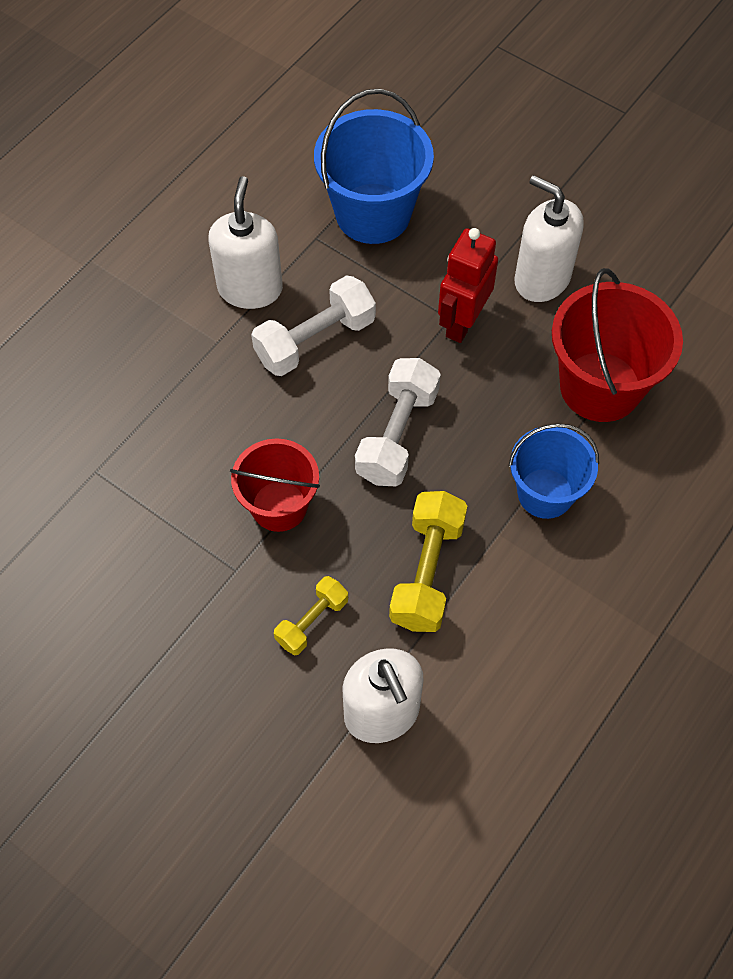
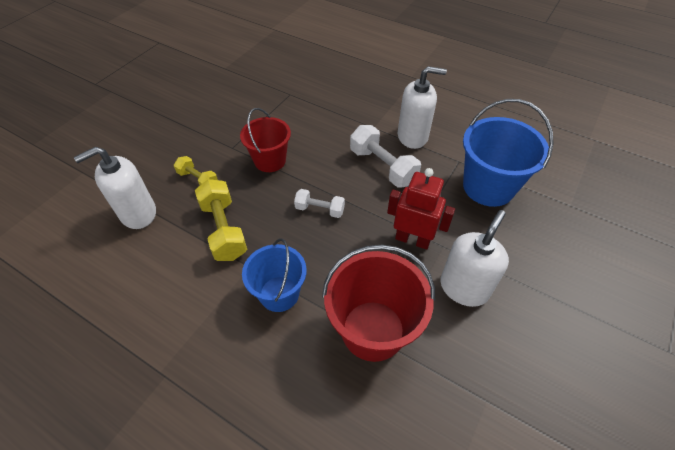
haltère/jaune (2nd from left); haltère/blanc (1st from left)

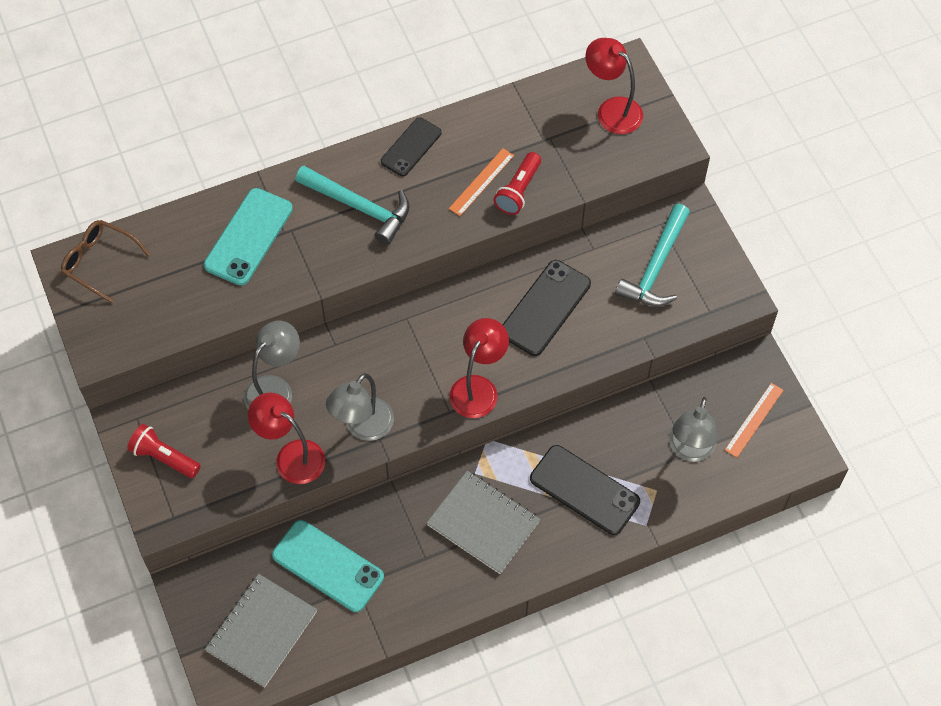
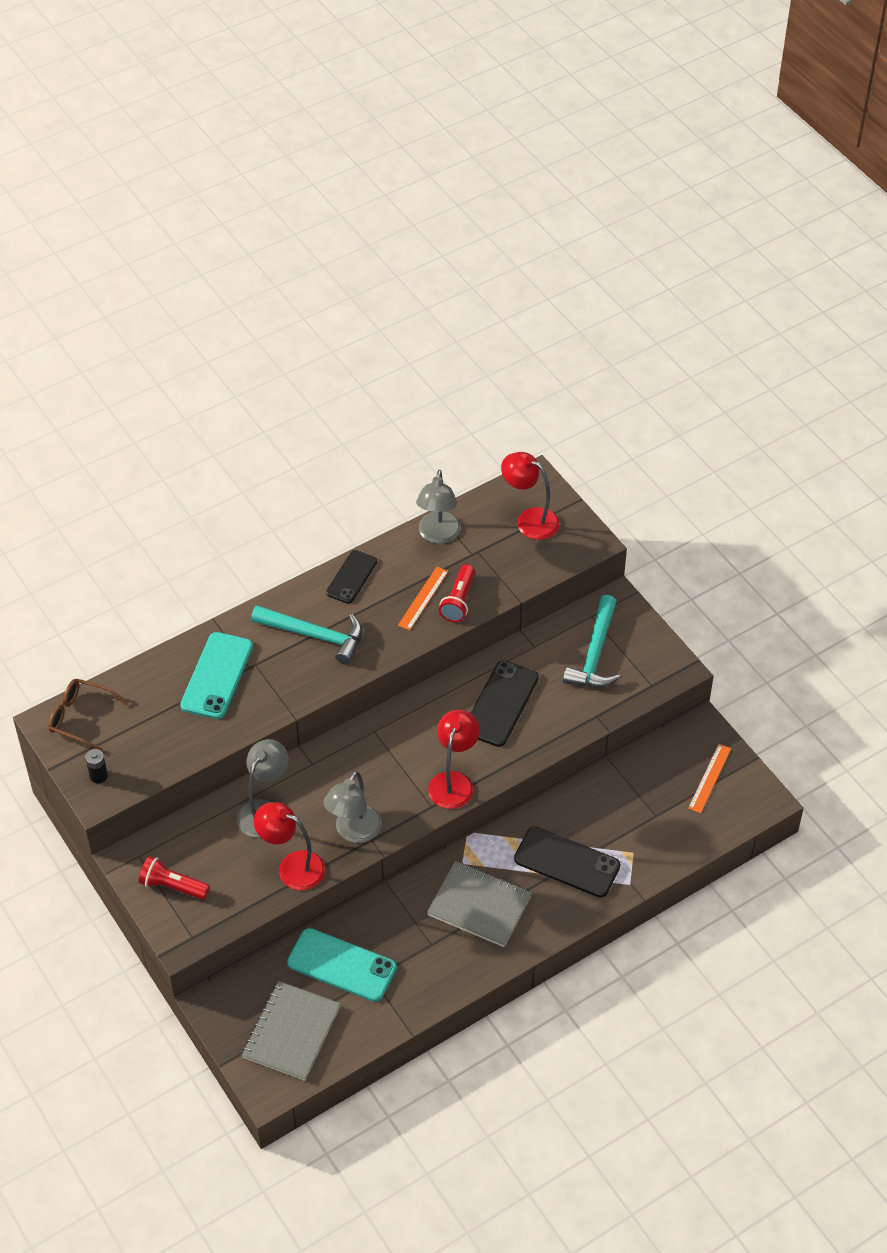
pile/noir; lampe/gris (3rd from left)

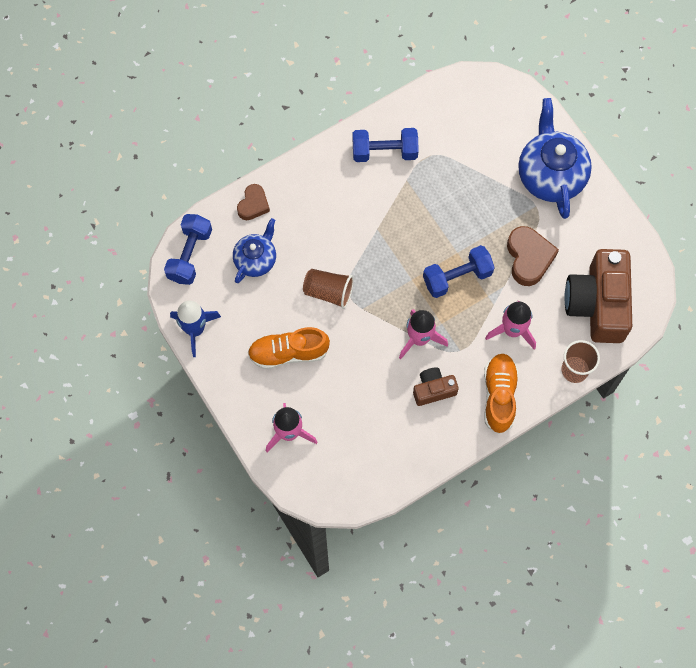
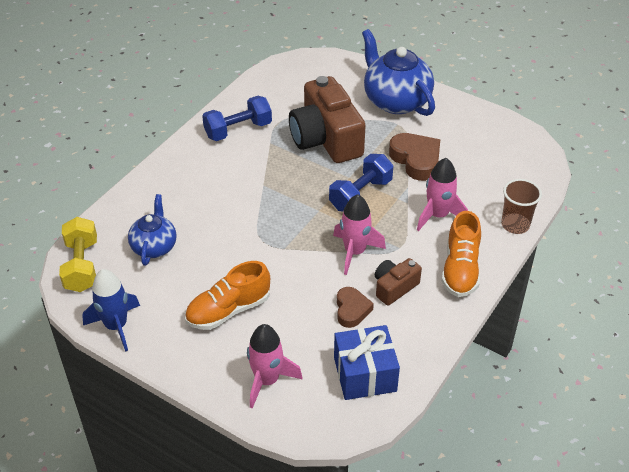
gobelet/marron (1st from left in the first image); cadeau/bleu; cœur/marron (1st from left); appareil photo/marron (1st from left); haltère/jaune; chaussure/orange (2nd from left)

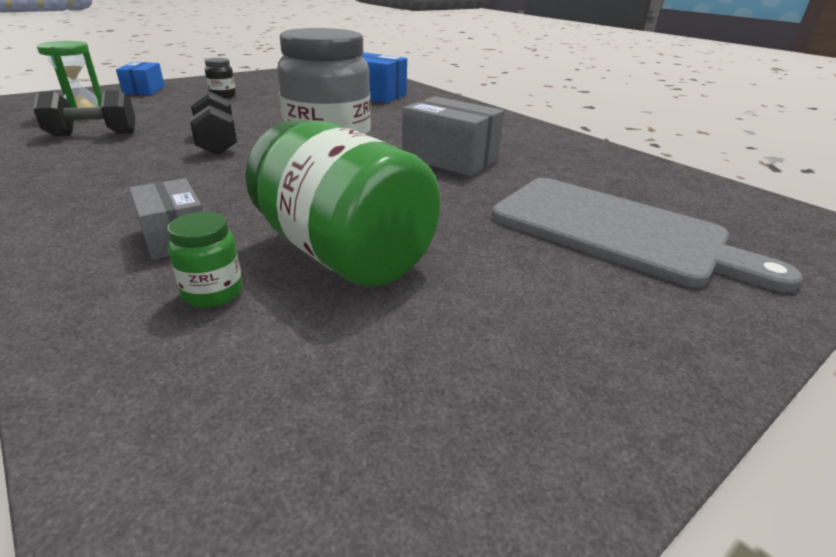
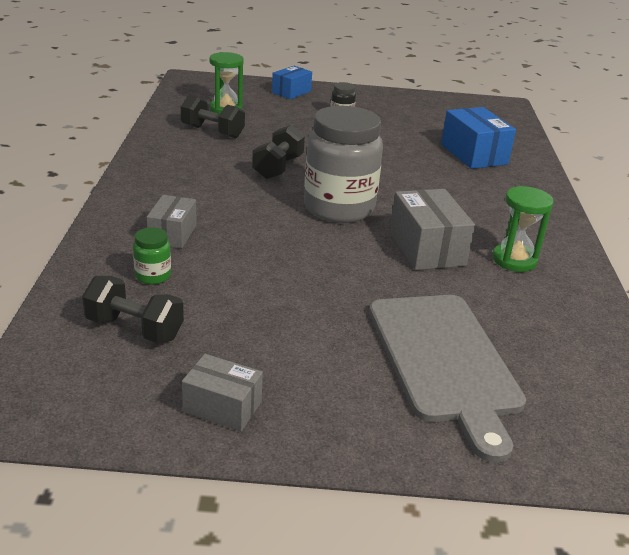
bocal/vert (2nd from left in the first image); haltère/noir (1st from left); boîte/gris (2nd from left); sablier/vert (2nd from left)

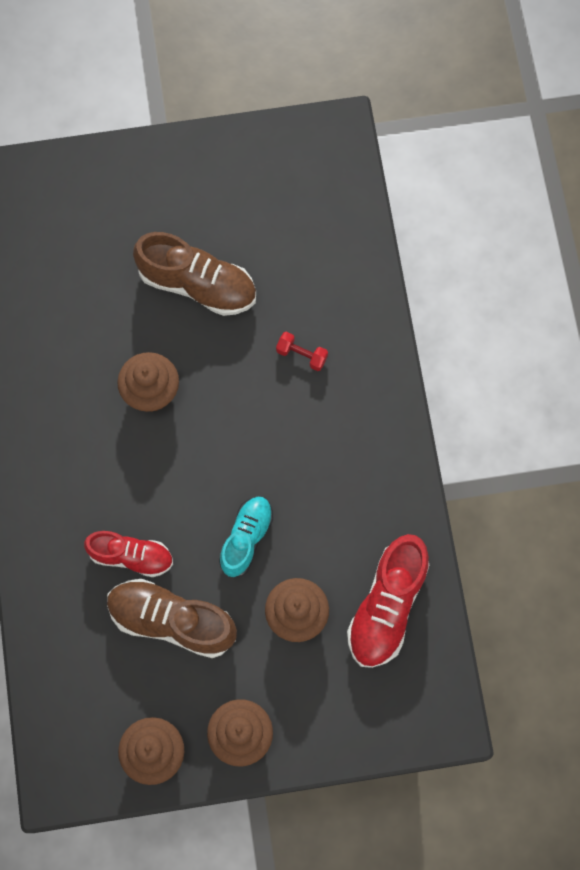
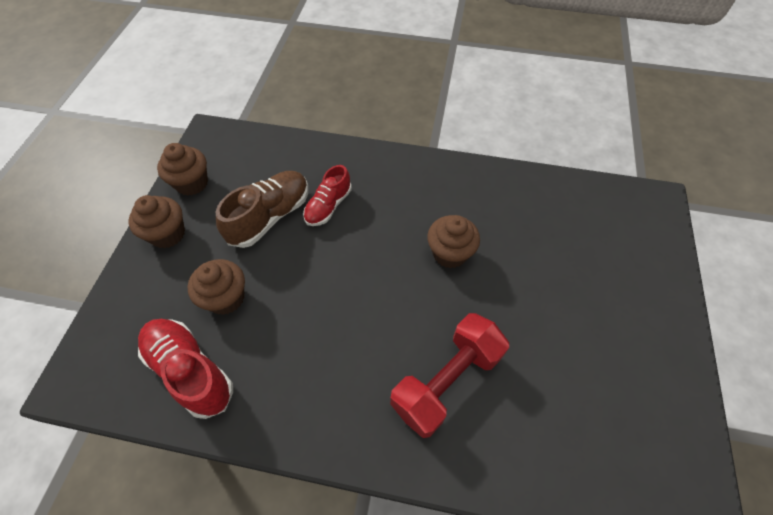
chaussure/marron (2nd from left in the first image); chaussure/turquoise; haltère/rouge

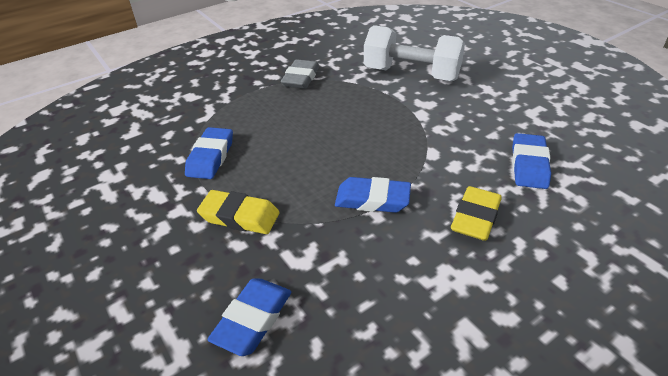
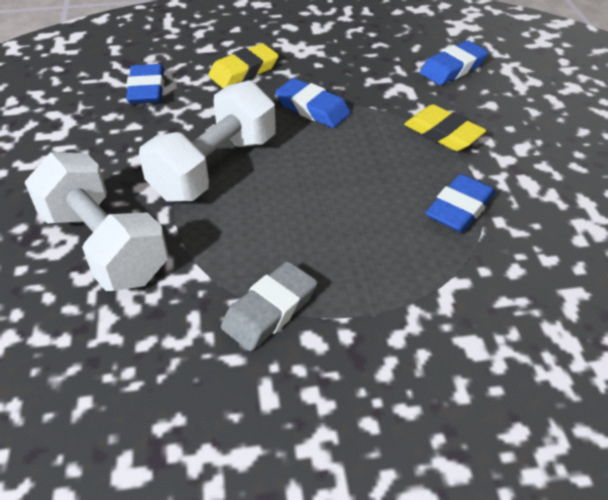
haltère/blanc (2nd from left); gomme/bleu (1st from left)

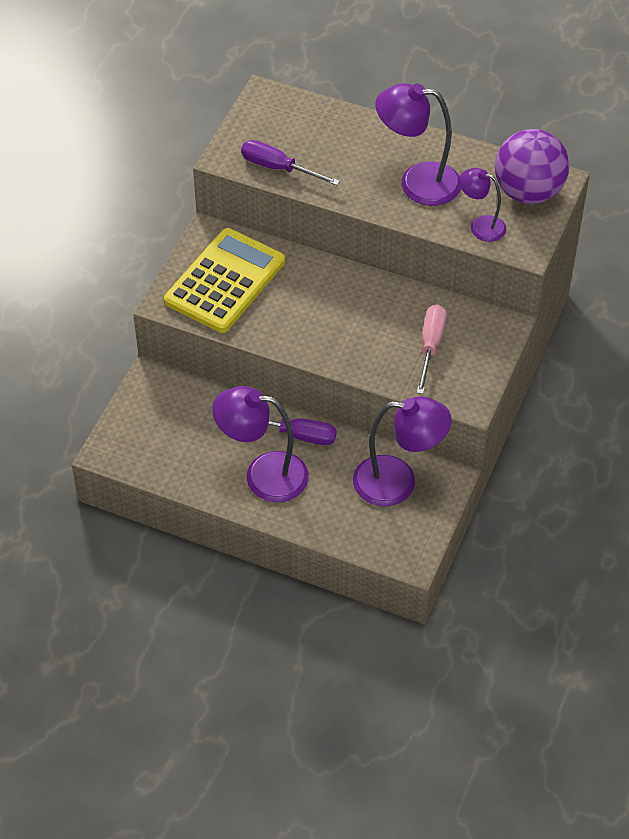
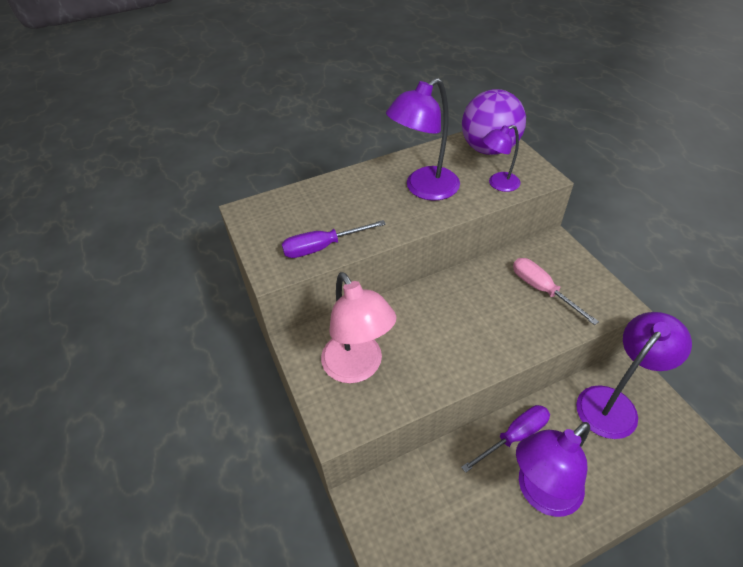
lampe/rose

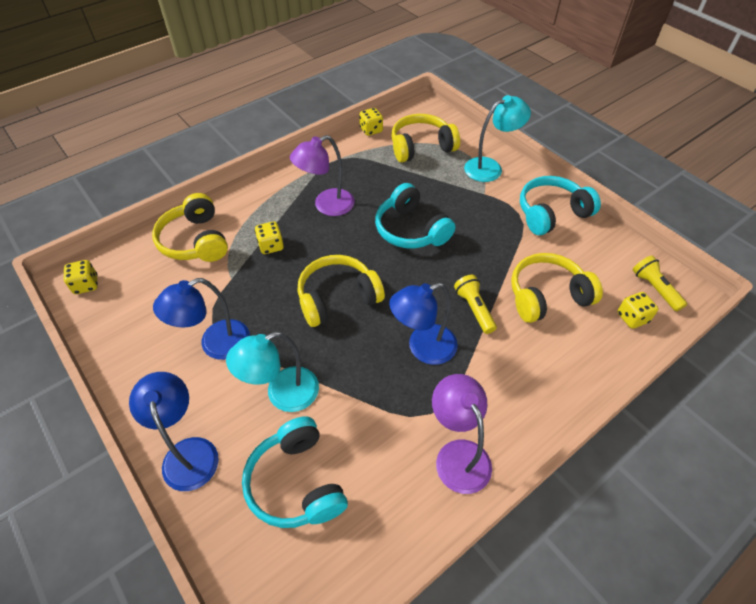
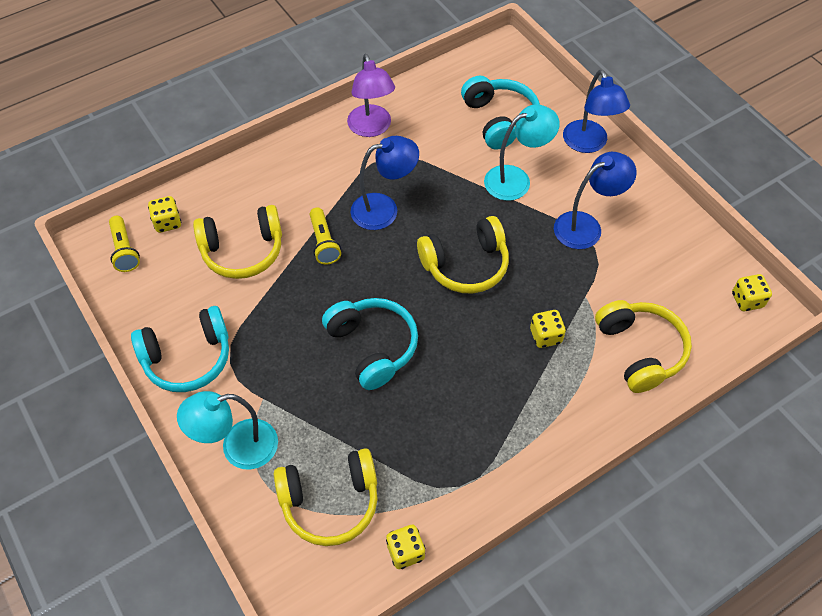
lampe/violet (1st from left in the first image)

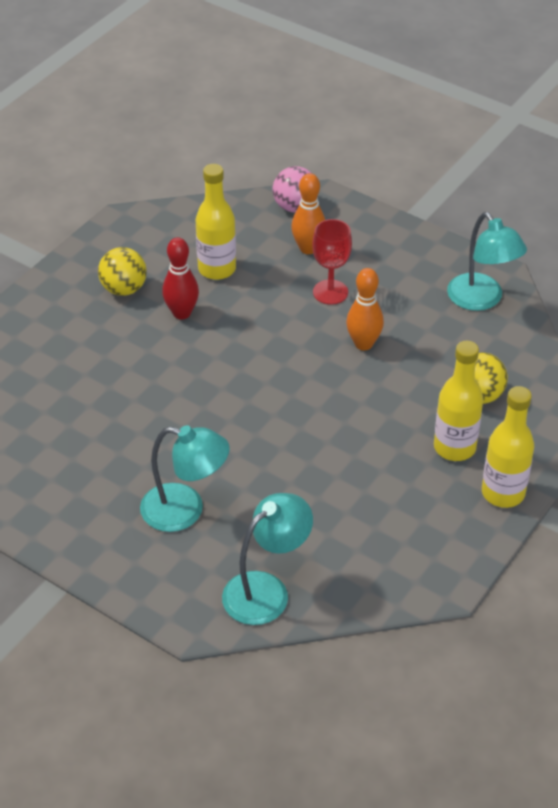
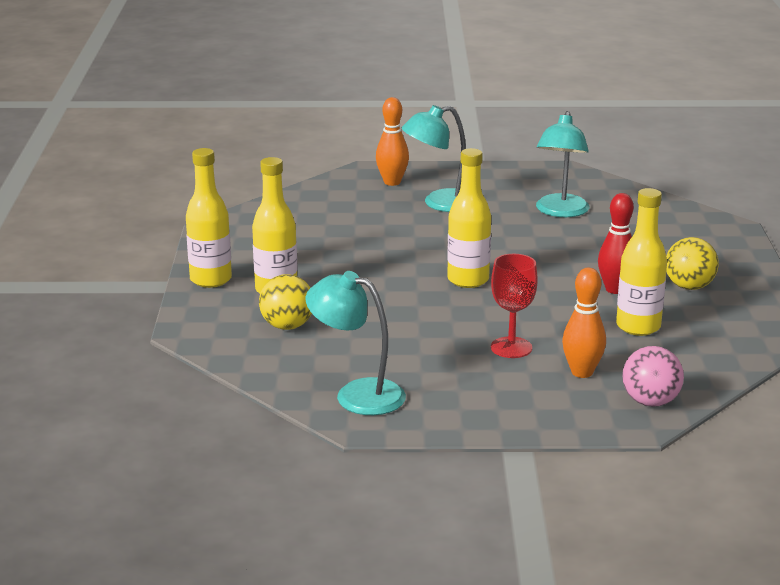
bouteille/jaune (3rd from left); lampe/turquoise (3rd from left); quille/orange (1st from left)

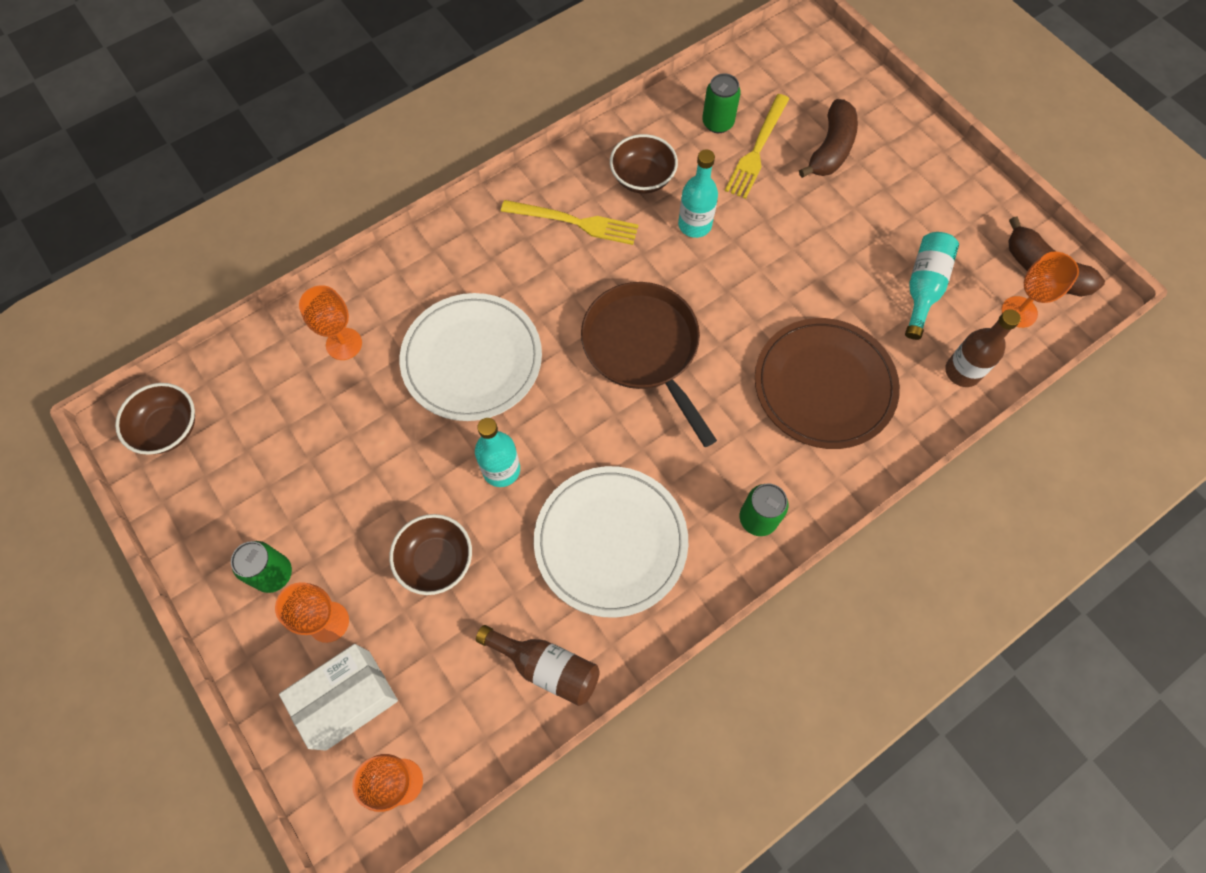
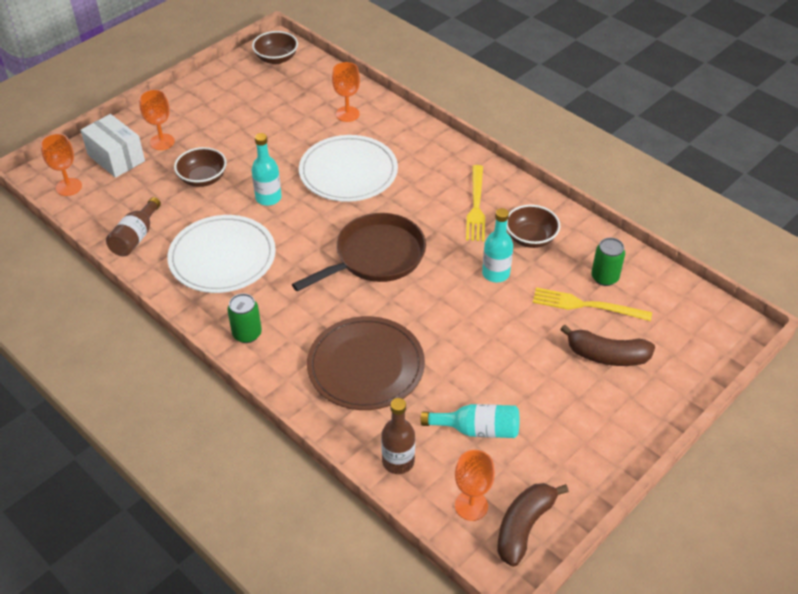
canette/vert (1st from left in the first image)

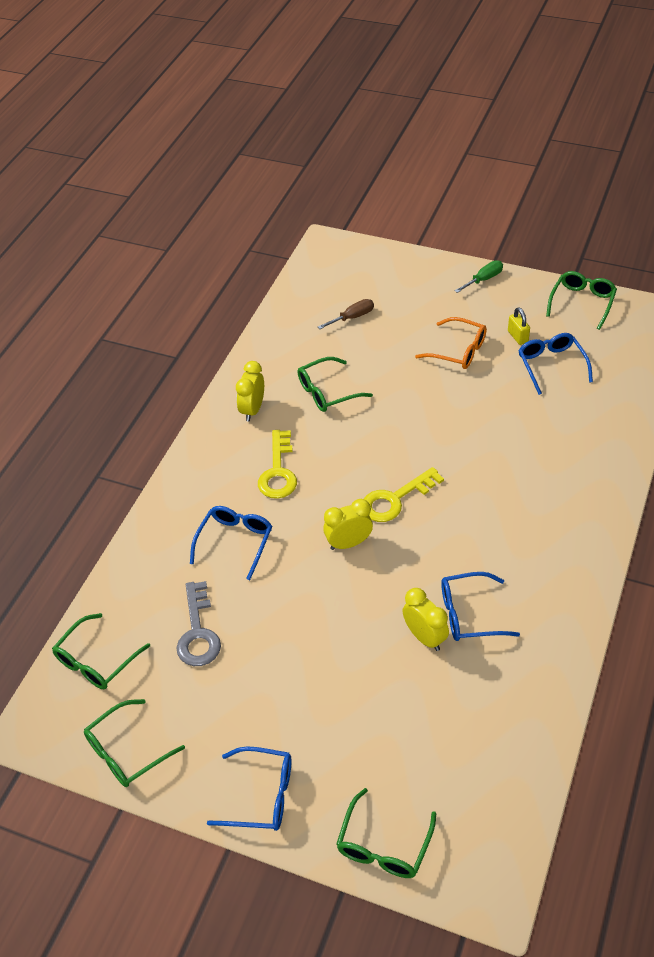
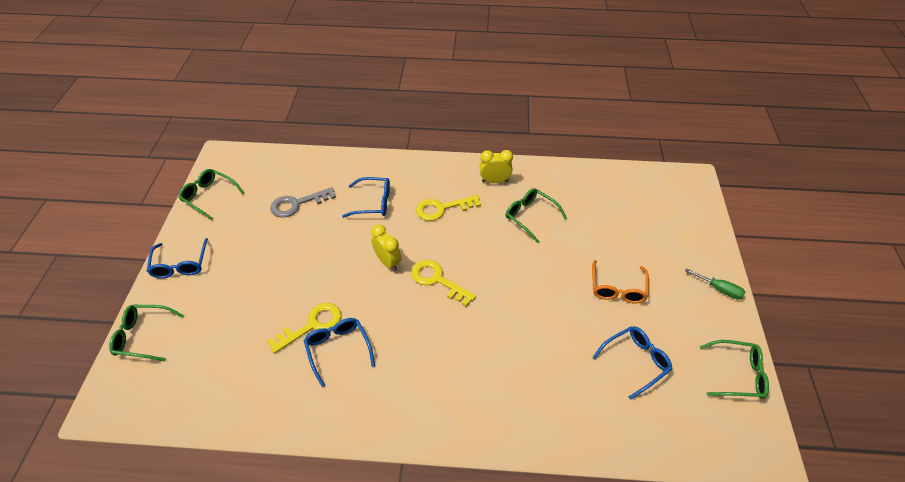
lunettes/vert (1st from left in the first image); tournevis/marron; cadenas/jaune; clé/jaune (1st from left)

